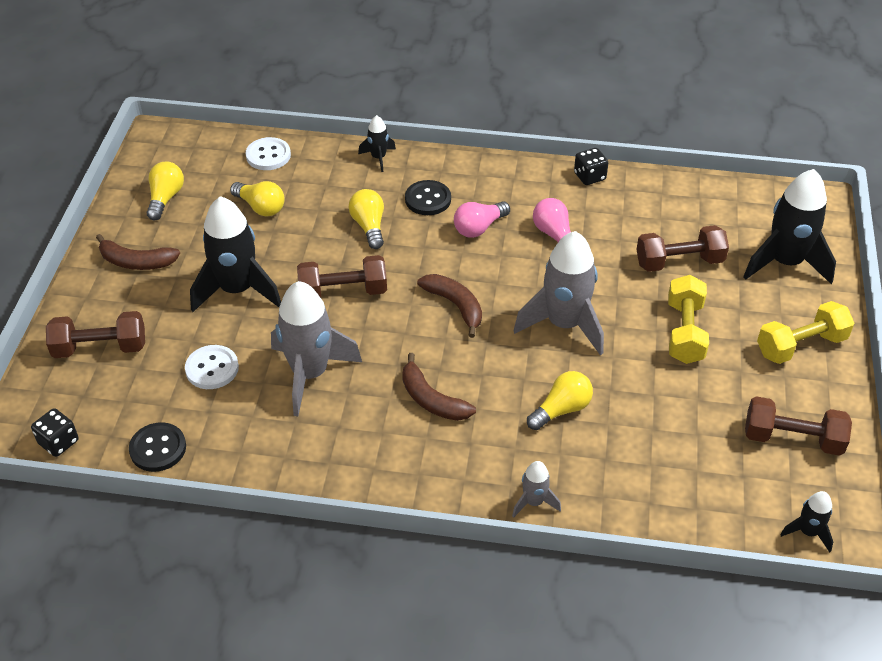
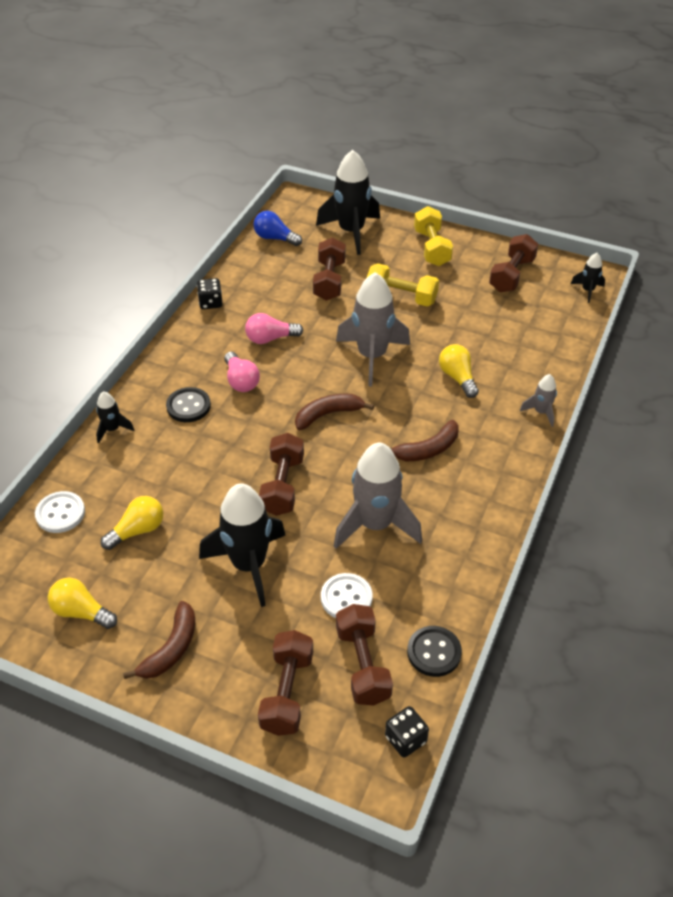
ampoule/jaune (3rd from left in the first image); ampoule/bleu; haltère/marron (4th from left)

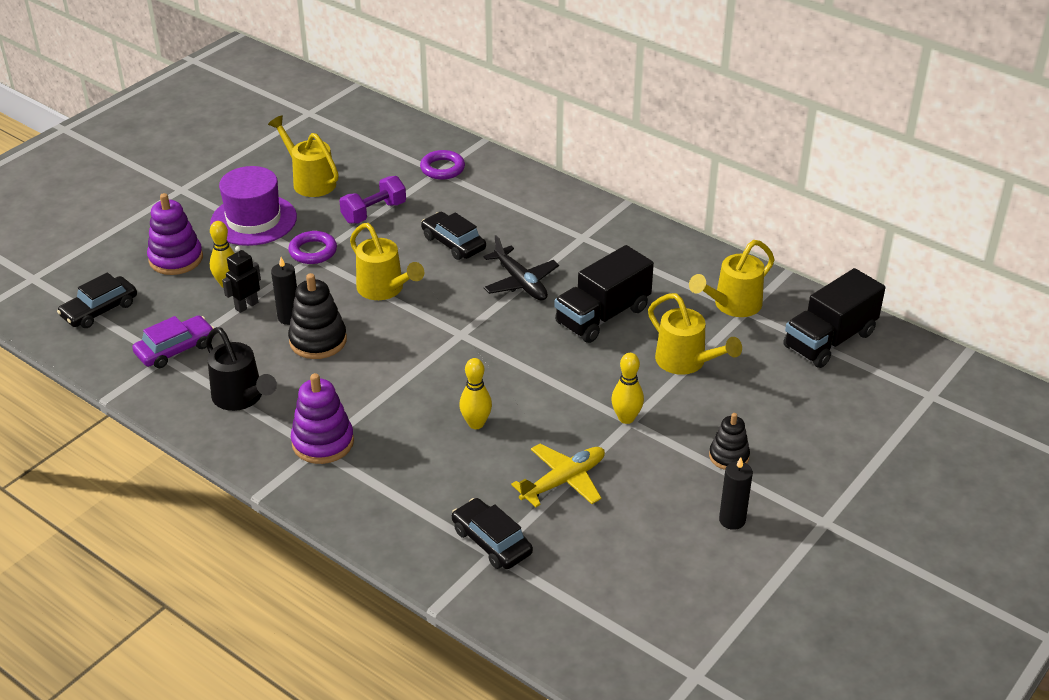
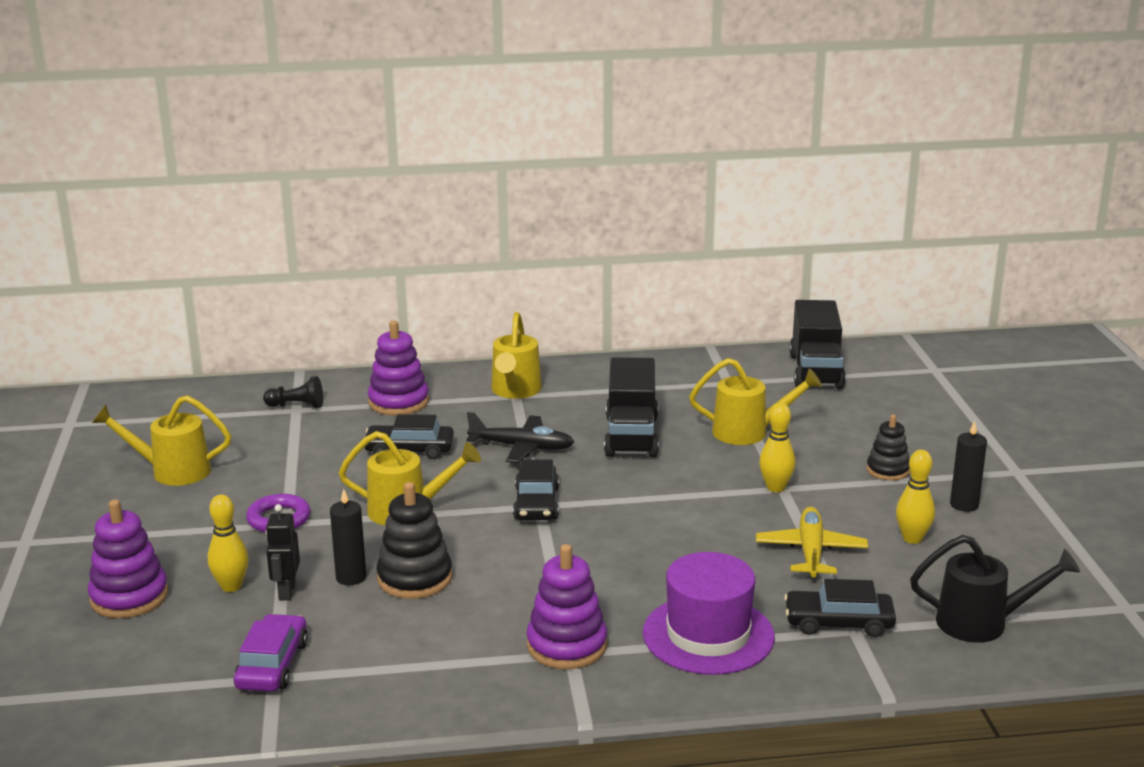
haltère/violet; jouet à empiler/violet (2nd from left); voiture/noir (2nd from left); arrosoir/noir; chapeau/violet; quille/jaune (3rd from left); arrosoir/jaune (3rd from left); pion/noir

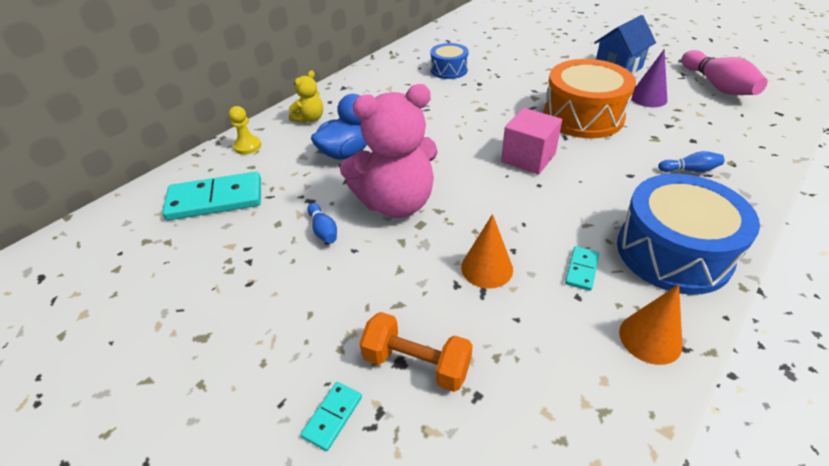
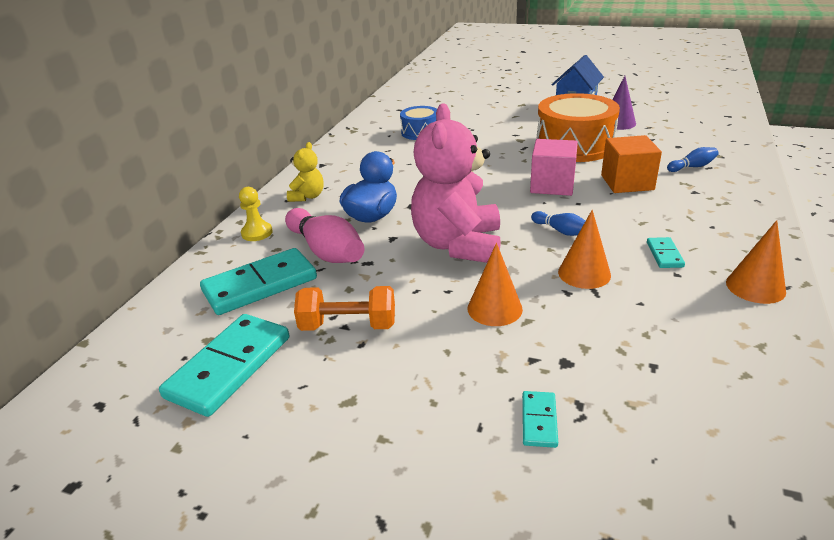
tambour/bleu (2nd from left in the first image); domino/turquoise (1st from left); cône/orange (1st from left); cube/orange; quille/bleu (1st from left); haltère/orange; quille/rose; ours en peluche/rose

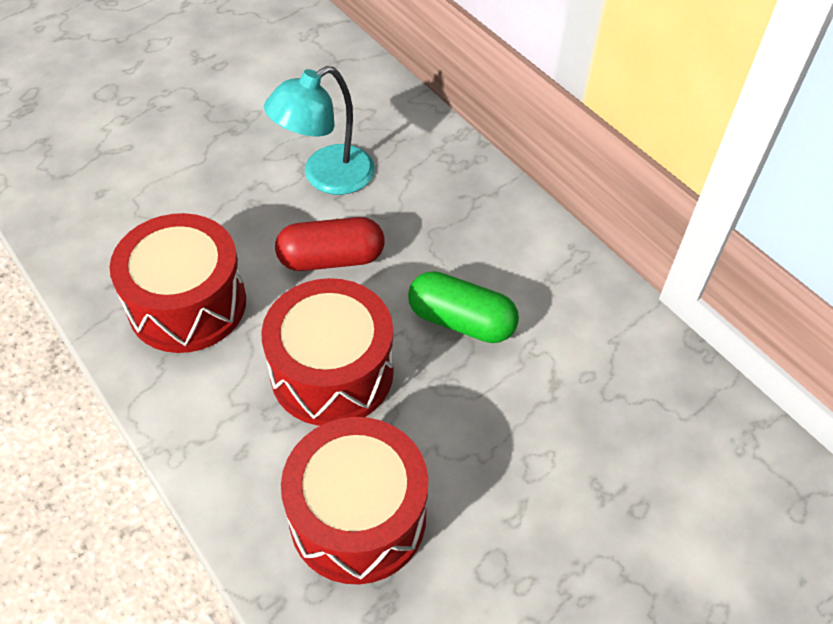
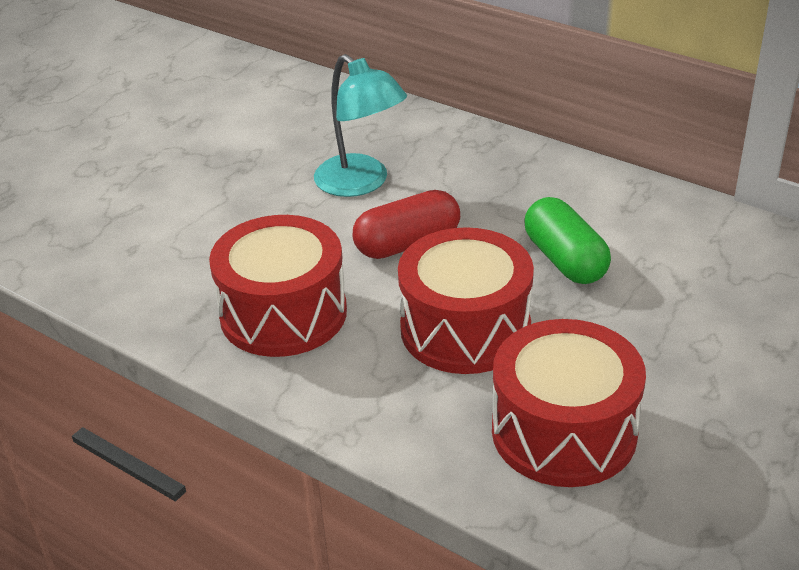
lampe/turquoise; gélule/vert

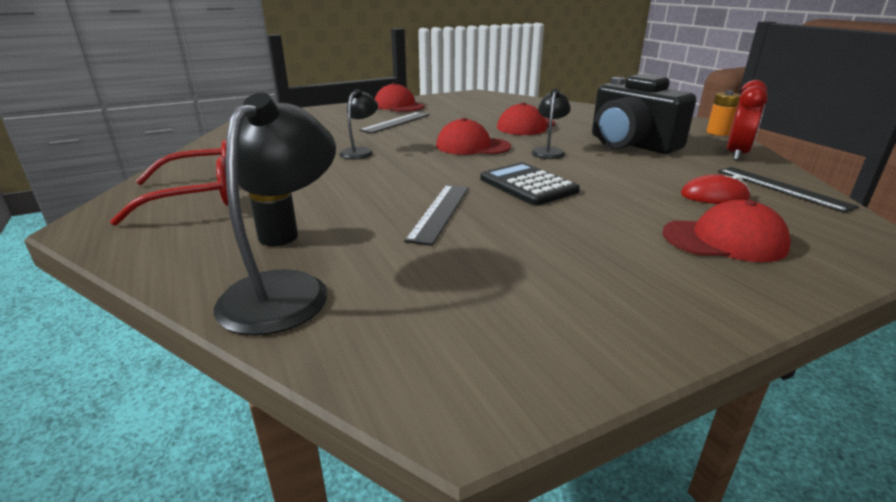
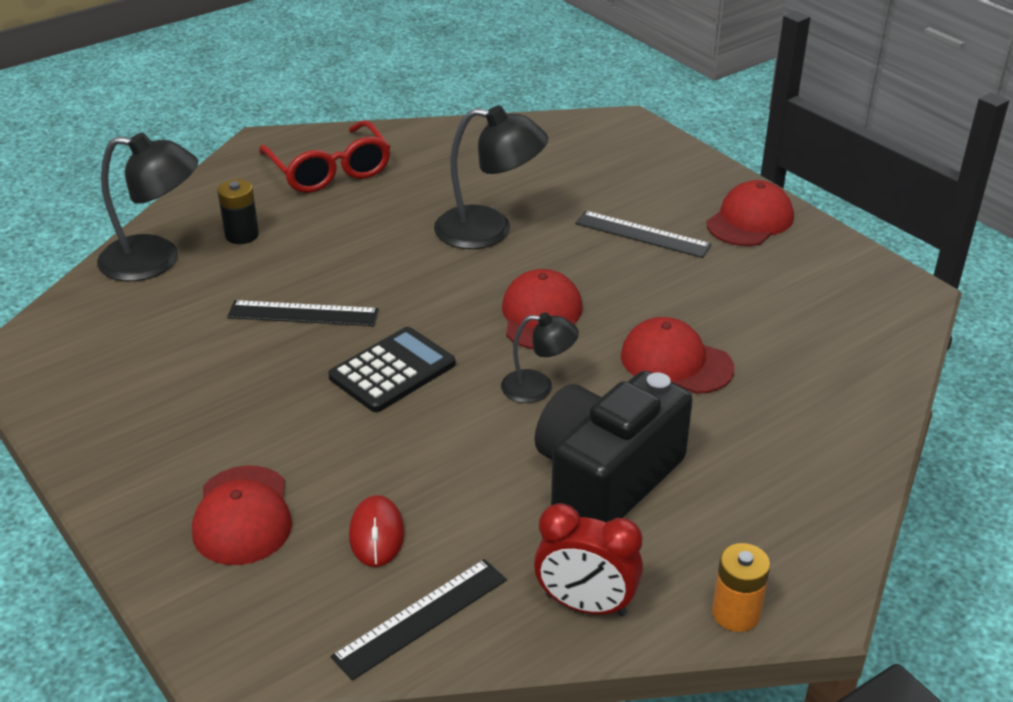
lampe/noir (2nd from left)

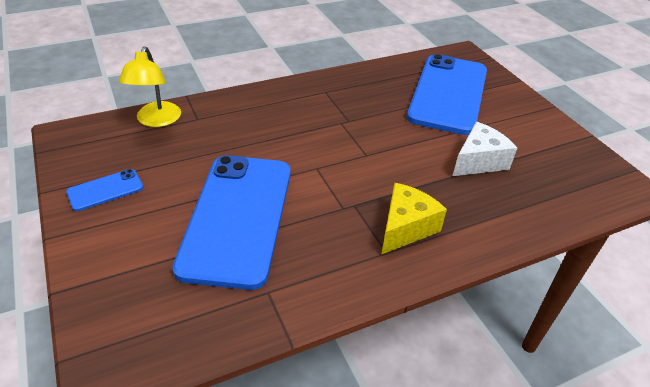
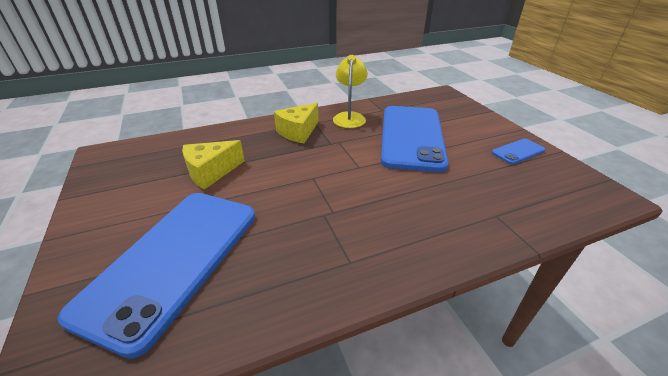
lampe/jaune; fromage/jaune (1st from left)

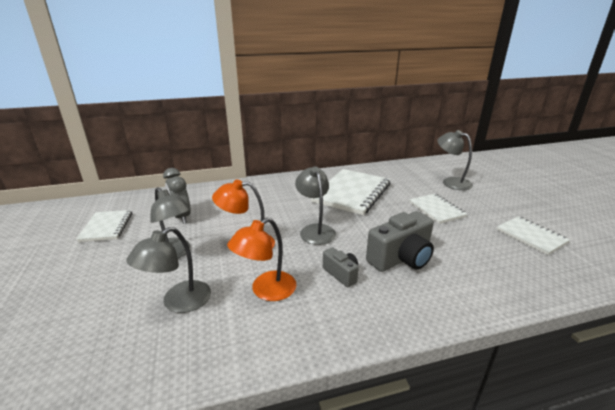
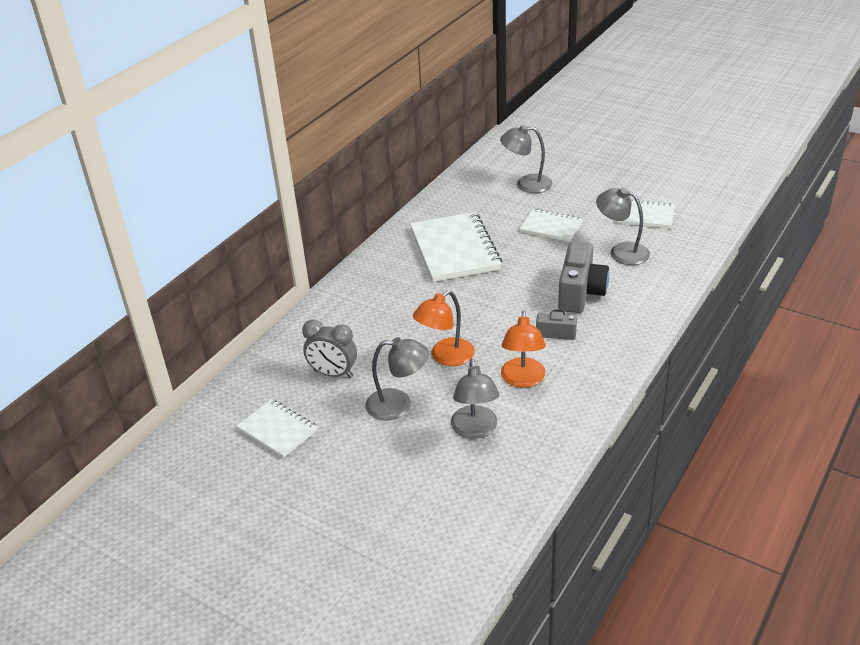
lampe/gris (4th from left)

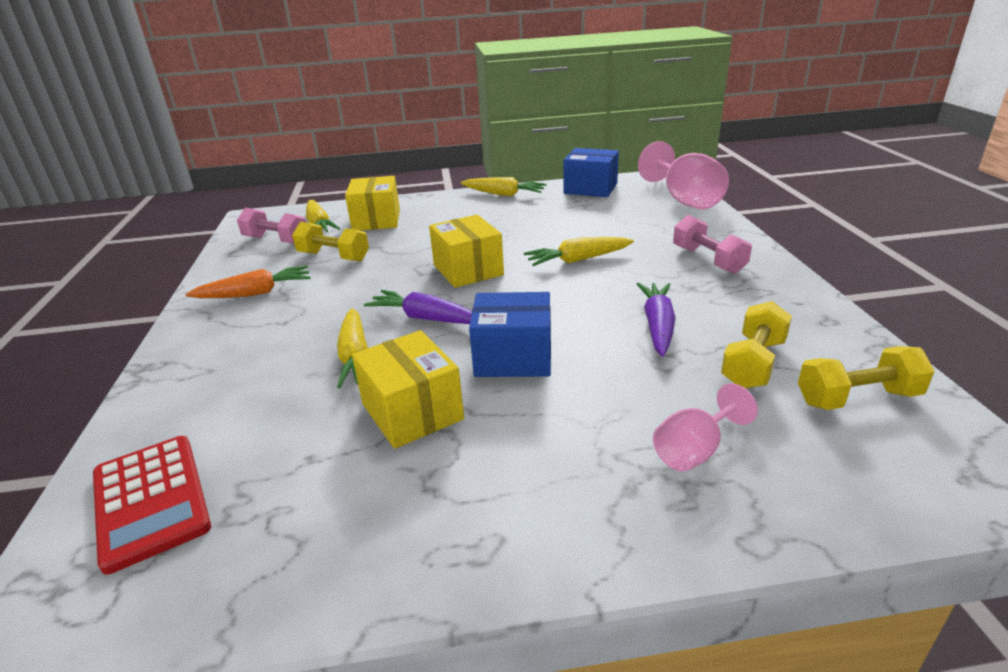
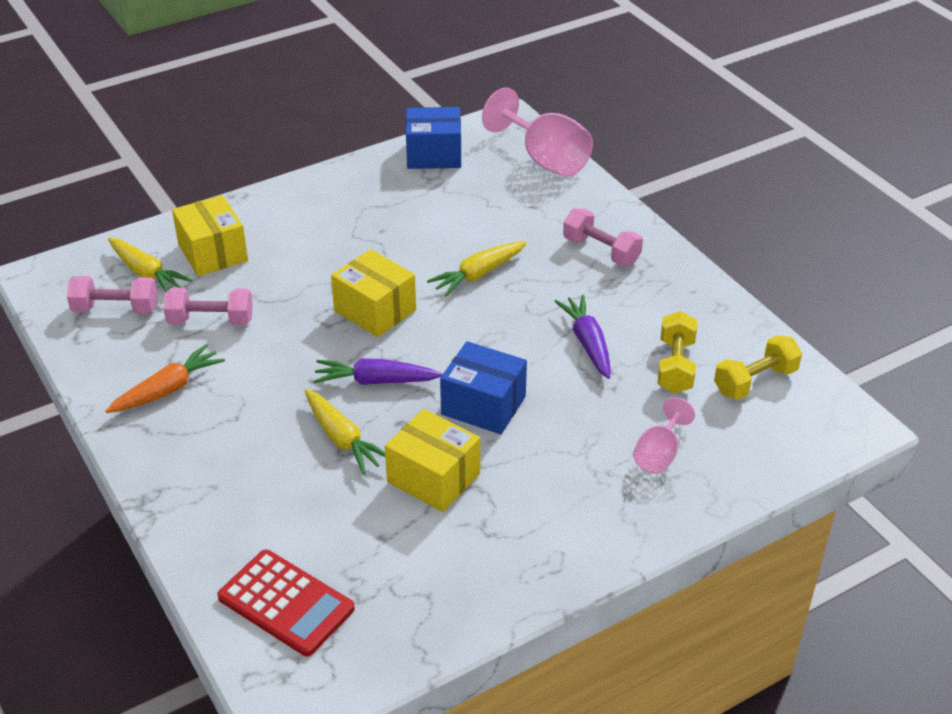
carotte/jaune (3rd from left in the first image); haltère/rose (2nd from left); boîte/bleu (2nd from left)

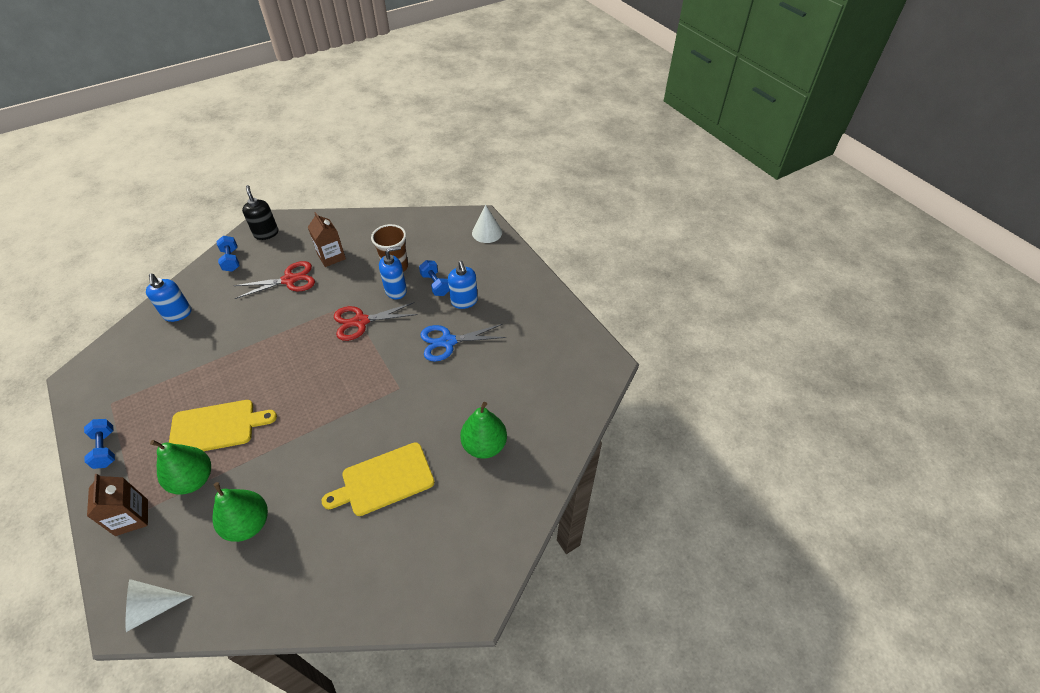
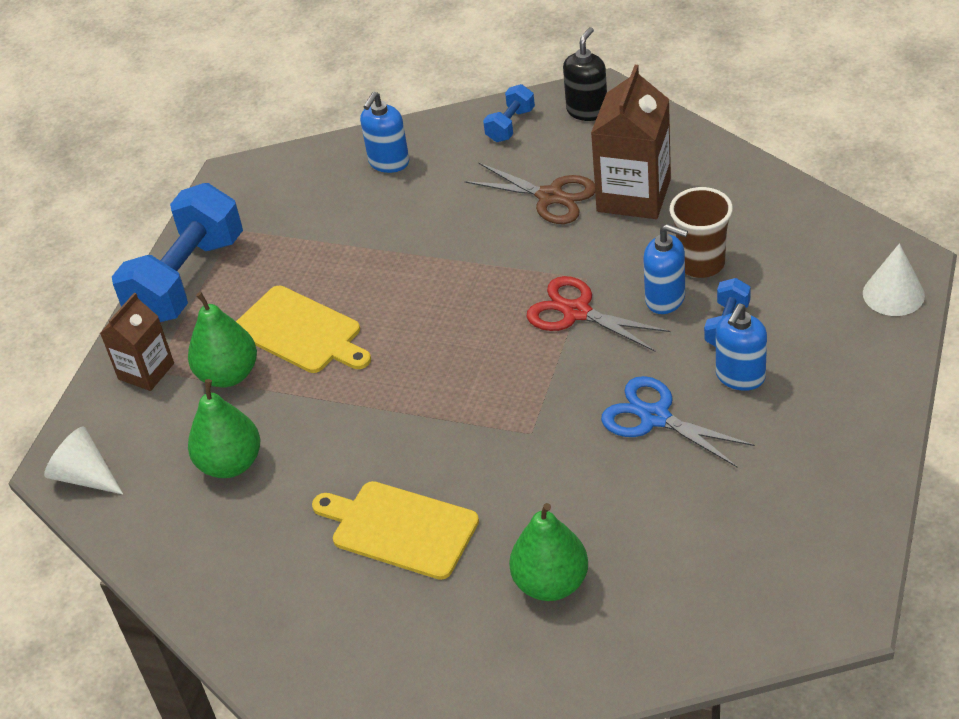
ciseaux/marron; haltère/bleu (1st from left); brique de lait/marron (2nd from left)

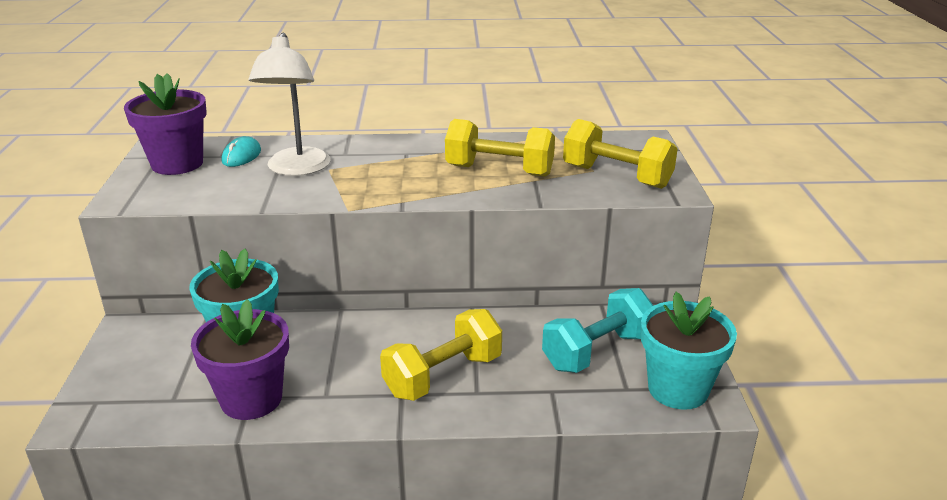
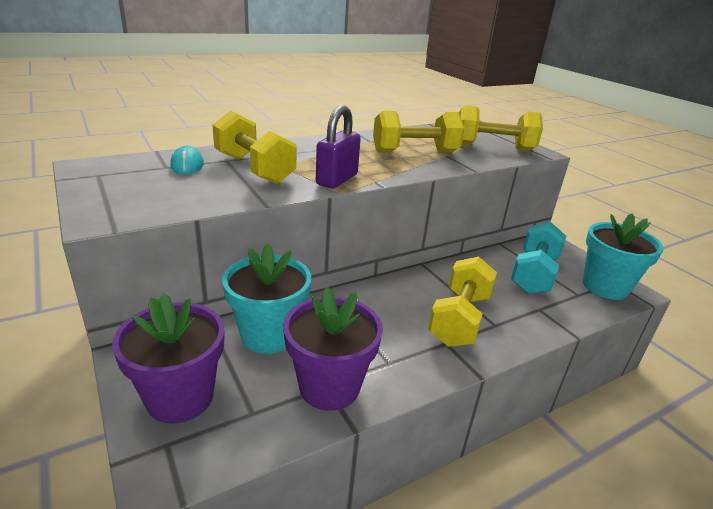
cadenas/violet; pot de fleurs/violet (1st from left); haltère/jaune (1st from left)

